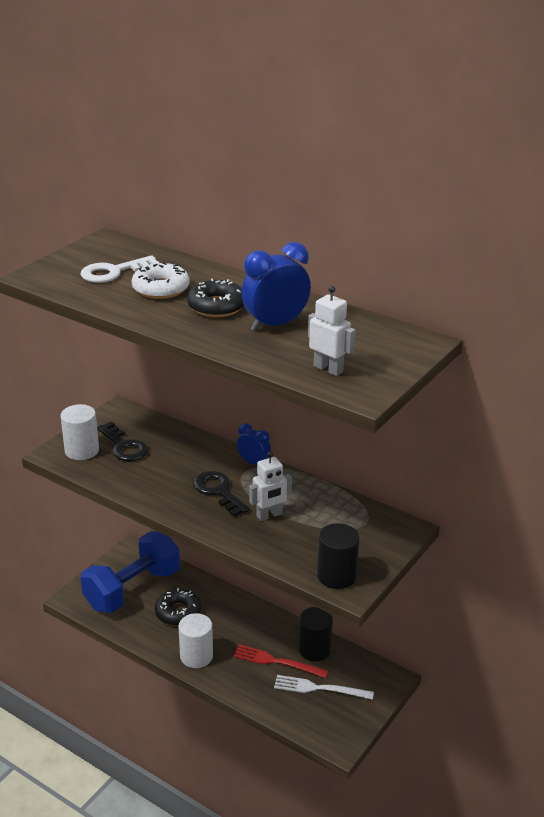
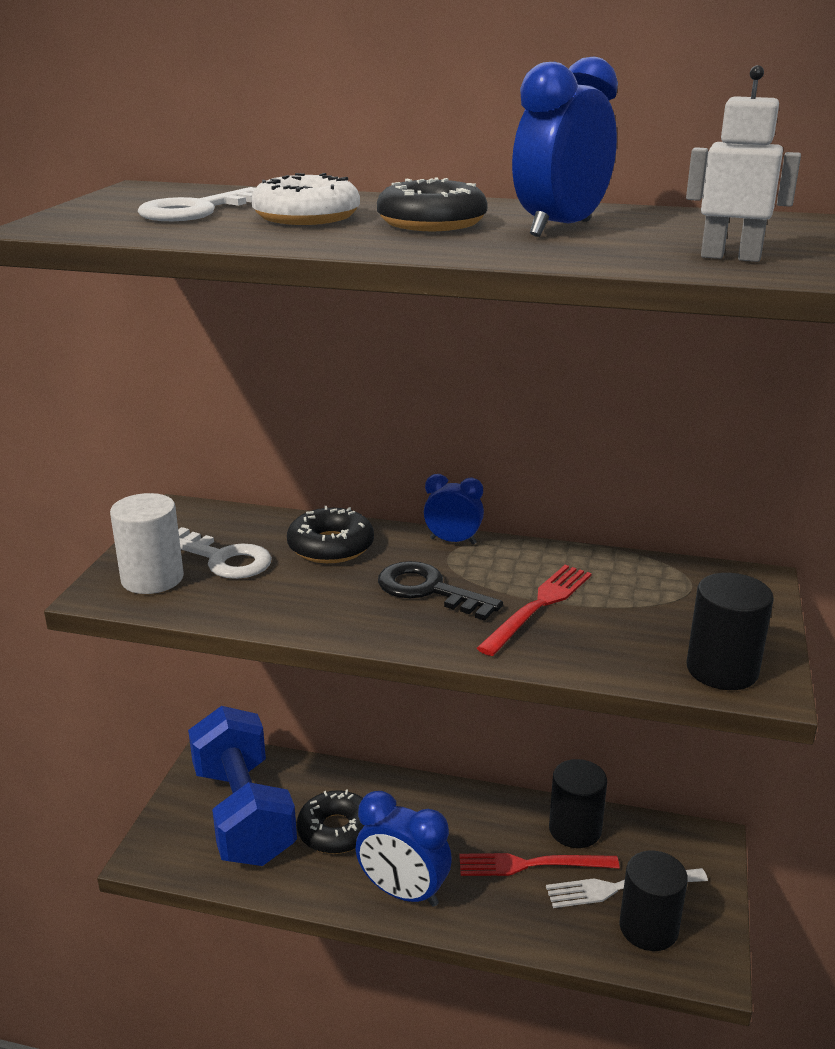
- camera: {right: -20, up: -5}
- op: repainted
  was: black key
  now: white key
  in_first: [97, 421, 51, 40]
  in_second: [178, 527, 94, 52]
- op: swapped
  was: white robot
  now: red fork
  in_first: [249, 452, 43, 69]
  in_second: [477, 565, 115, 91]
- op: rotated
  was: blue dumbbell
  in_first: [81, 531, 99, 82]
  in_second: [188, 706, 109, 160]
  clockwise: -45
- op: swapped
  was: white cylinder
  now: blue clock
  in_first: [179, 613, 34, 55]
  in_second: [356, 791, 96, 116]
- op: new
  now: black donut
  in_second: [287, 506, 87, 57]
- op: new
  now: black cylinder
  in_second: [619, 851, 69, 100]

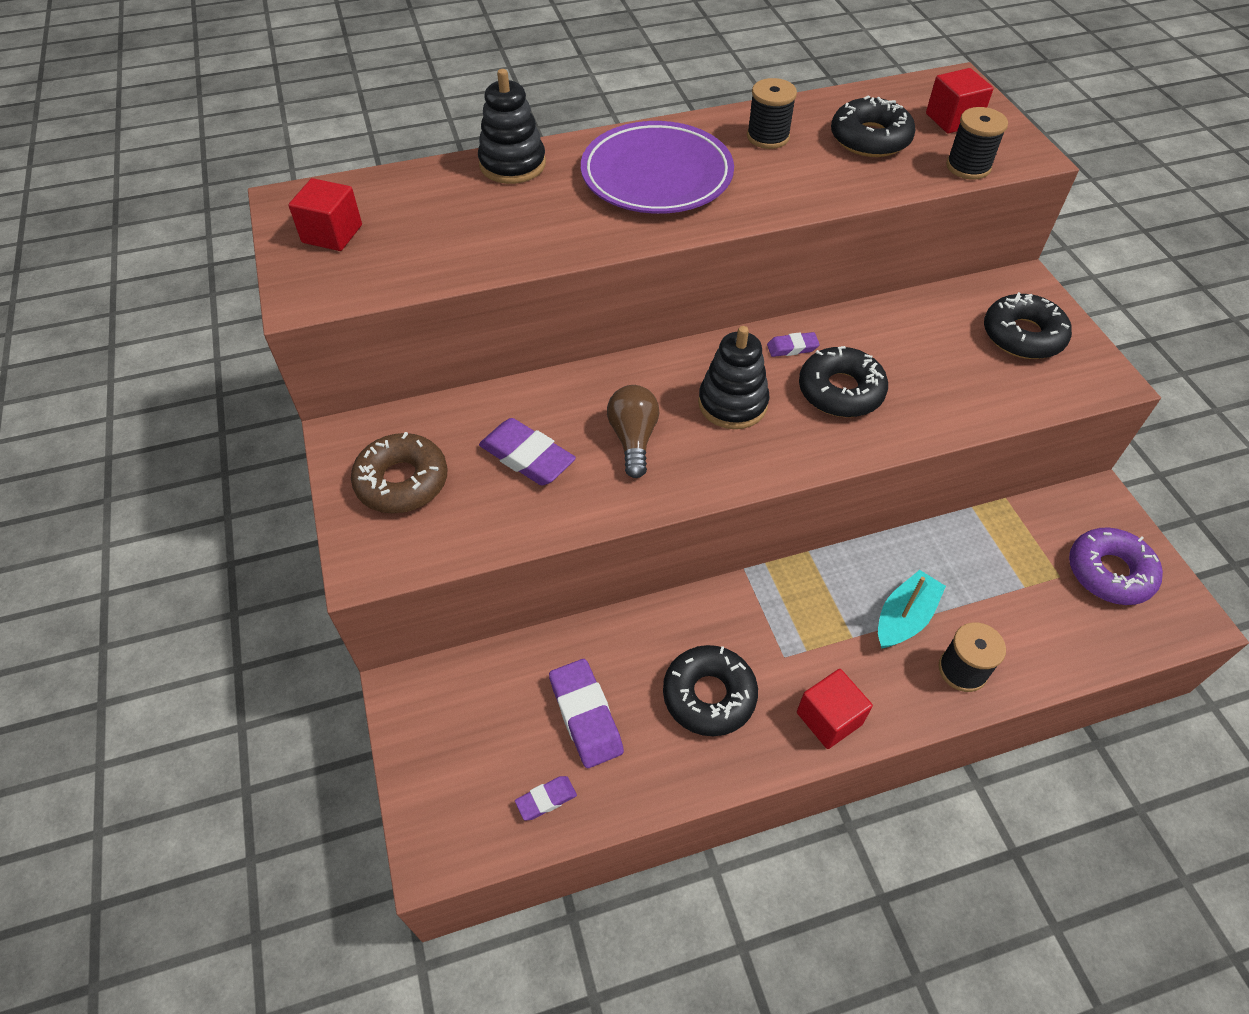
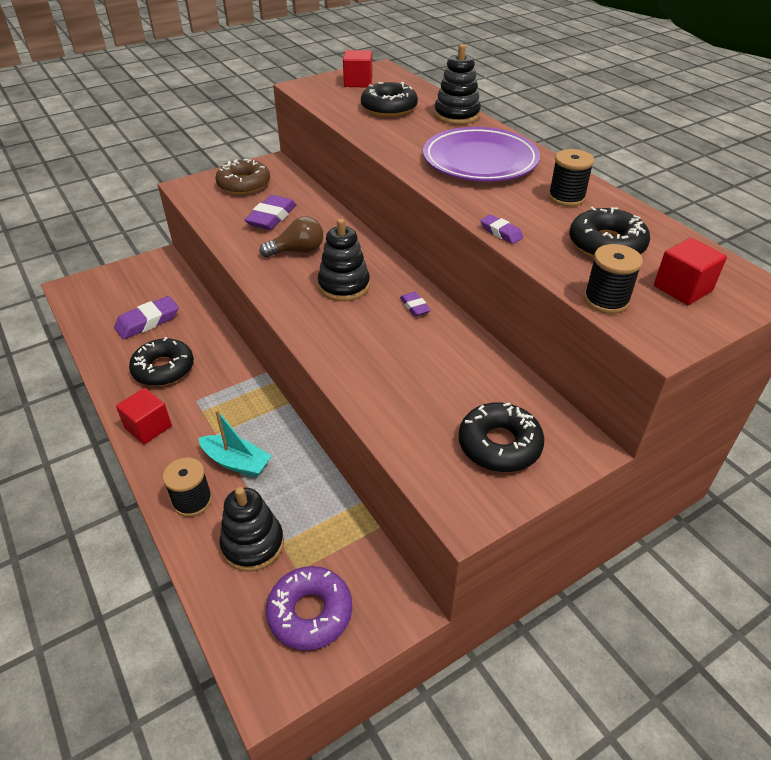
- camera: {right: 75, up: -10}
- op: shifted
  was: black donut
  in_first: [799, 346, 89, 71]
  in_second: [361, 82, 57, 35]
- op: shifted
  was: purple eraser
  in_first: [515, 776, 62, 45]
  in_second: [480, 214, 43, 30]
- op: new
  now: black stacking toy
  in_second: [219, 487, 65, 85]

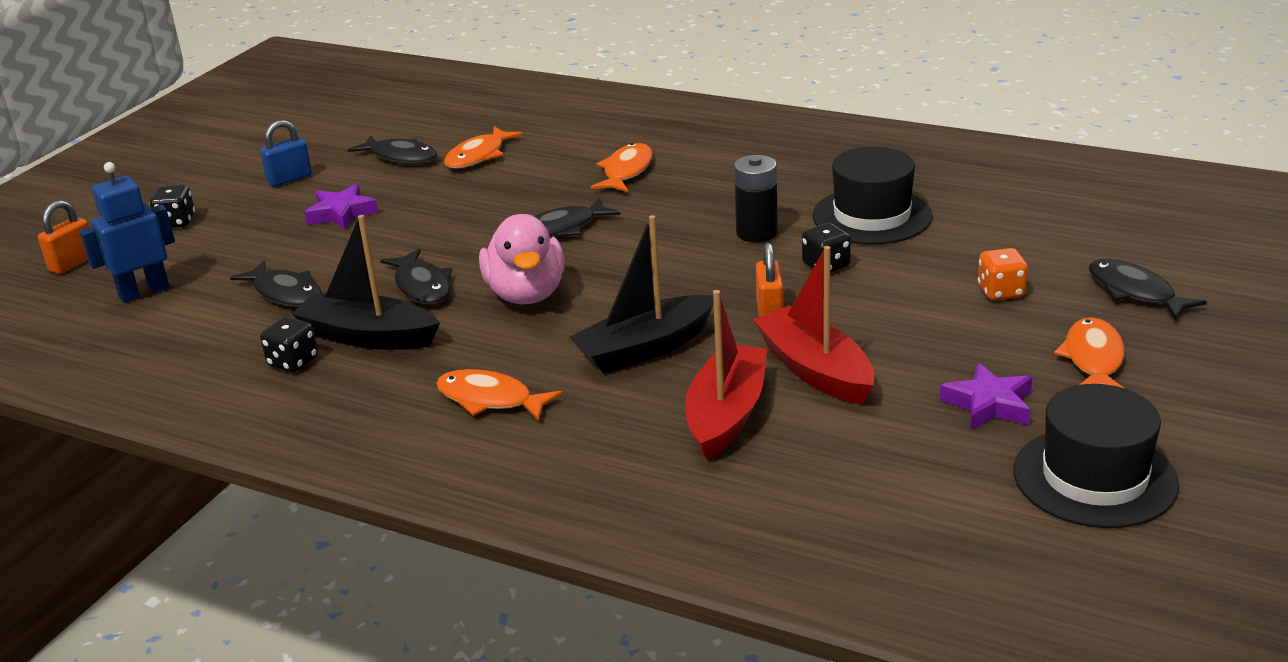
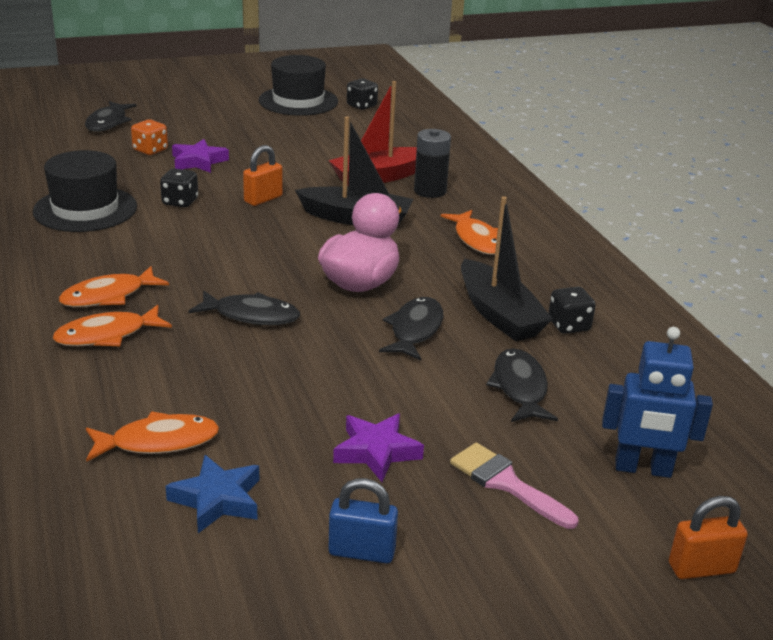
- camera: {right: -140, up: 0}
- op: swapped
  was: black fish
  now: blue star
  in_first: [348, 135, 89, 29]
  in_second: [166, 455, 93, 78]
- op: shifted
  was: black battery
  in_first: [734, 155, 44, 87]
  in_second: [414, 129, 37, 69]
- op: shifted
  was: black dice
  in_first: [150, 185, 45, 43]
  in_second: [347, 78, 31, 32]
- op: gone
  was: red boat
  in_first: [753, 246, 122, 159]
- op: shifted
  was: orange fish
  in_first: [1054, 317, 71, 71]
  in_second: [59, 266, 110, 41]
- op: shifted
  was: purple star
  in_first: [940, 363, 92, 67]
  in_second: [172, 139, 57, 34]
- op: new
  now: pink brush
  in_second: [450, 443, 128, 86]

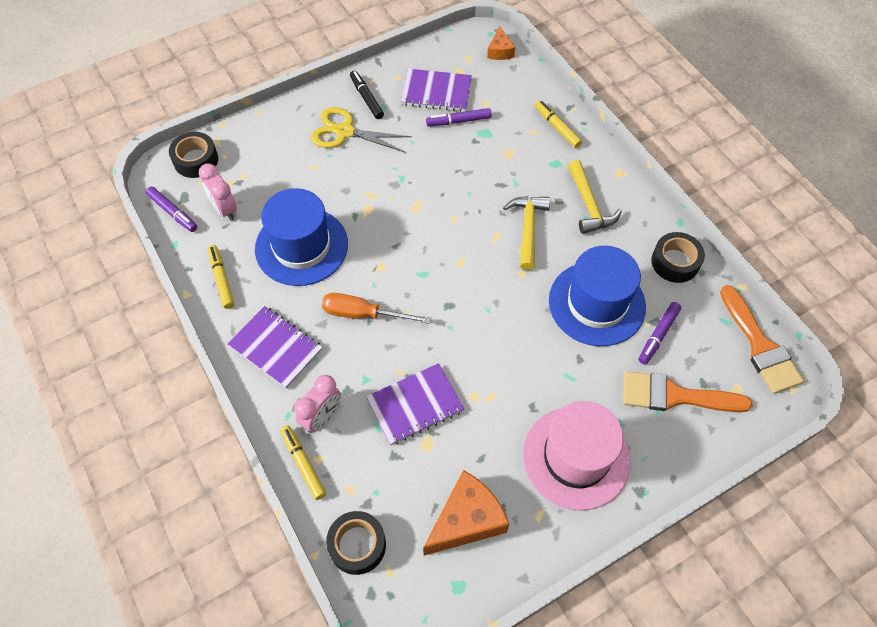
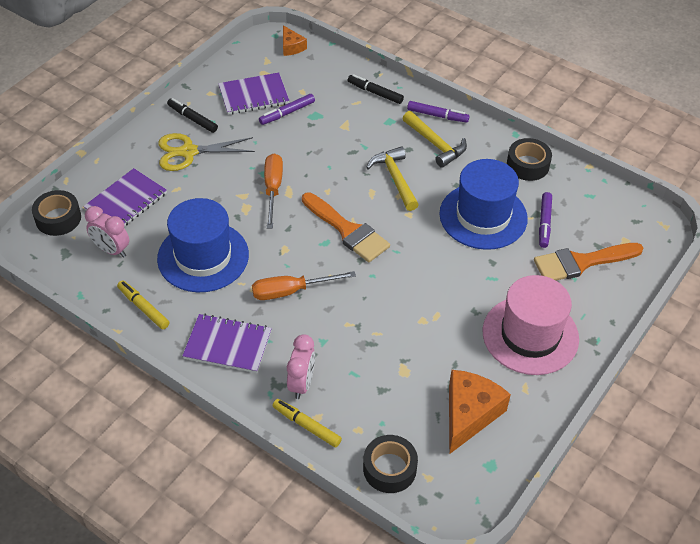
- camera: {right: -25, up: -10}
- op: repainted
  was: yellow marker
  now: black marker
  in_first: [535, 100, 47, 48]
  in_second: [348, 74, 56, 30]
- op: shifted
  was: purple marker
  in_first: [146, 187, 51, 45]
  in_second: [407, 101, 63, 22]
- op: shifted
  was: orange brush
  in_first: [720, 285, 84, 109]
  in_second: [302, 192, 88, 70]
- op: shifted
  was: purple notebook
  in_first: [366, 363, 98, 83]
  in_second: [83, 168, 84, 58]
- op: new
  now: orange screwdriver
  in_second: [264, 153, 19, 76]

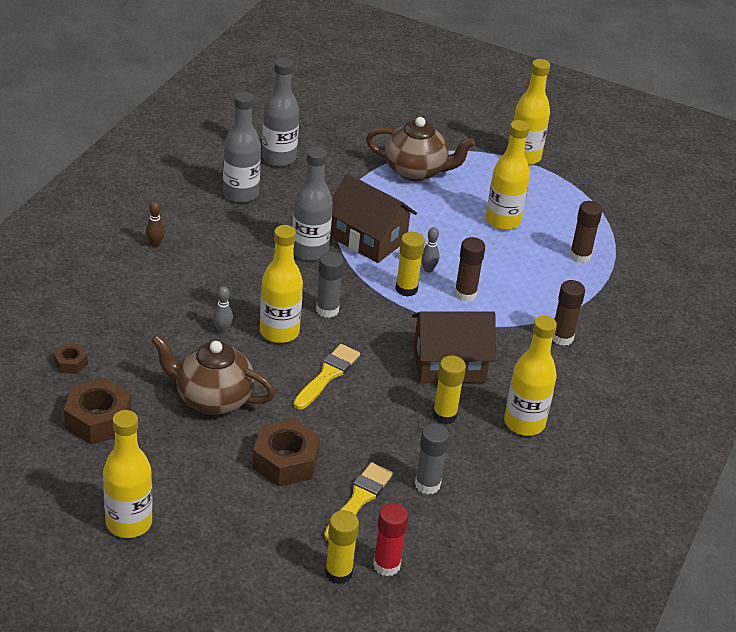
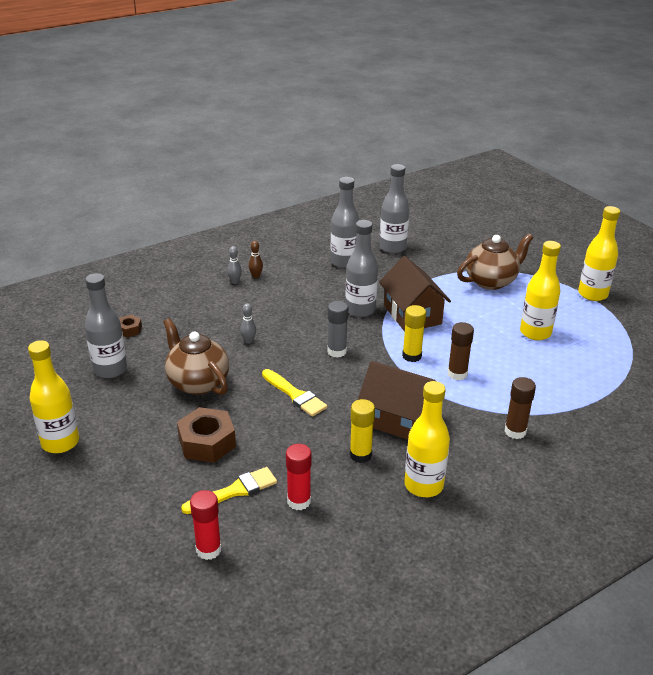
- camera: {right: 35, up: -5}
- op: rotated
  was: brown teapot
  in_first: [366, 117, 109, 64]
  in_second: [457, 233, 76, 57]
  clockwise: -75
- op: gone
  was: brown glue stick
  in_first: [570, 201, 32, 62]
- op: gone
  was: yellow bottle
  in_first: [260, 225, 43, 118]
- op: shifted
  was: grey bowling pin
  in_first: [421, 227, 19, 46]
  in_second: [227, 246, 15, 38]
- op: rotated
  was: yellow brush
  in_first: [293, 344, 67, 66]
  in_second: [262, 369, 65, 48]
  clockwise: 75
- op: swapped
  was: brown nut
  now: grey bottle
  in_first: [64, 378, 68, 66]
  in_second: [85, 273, 42, 105]
- op: repainted
  was: grey glue stick
  now: red glue stick
  in_first: [415, 423, 34, 71]
  in_second: [286, 444, 26, 66]
- op: gone
  was: yellow glue stick
  in_first: [325, 510, 34, 74]

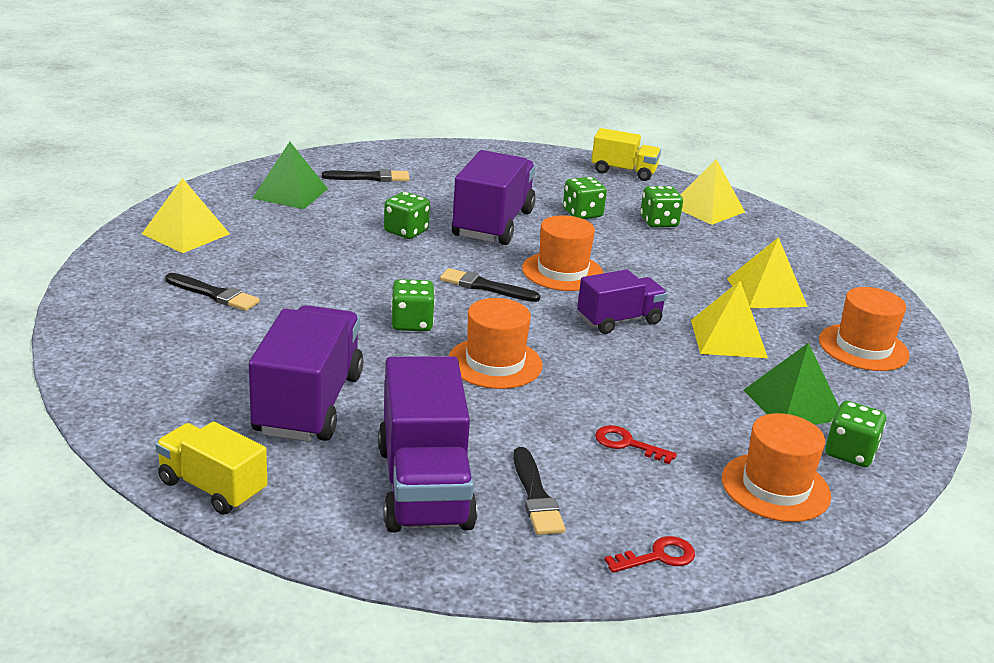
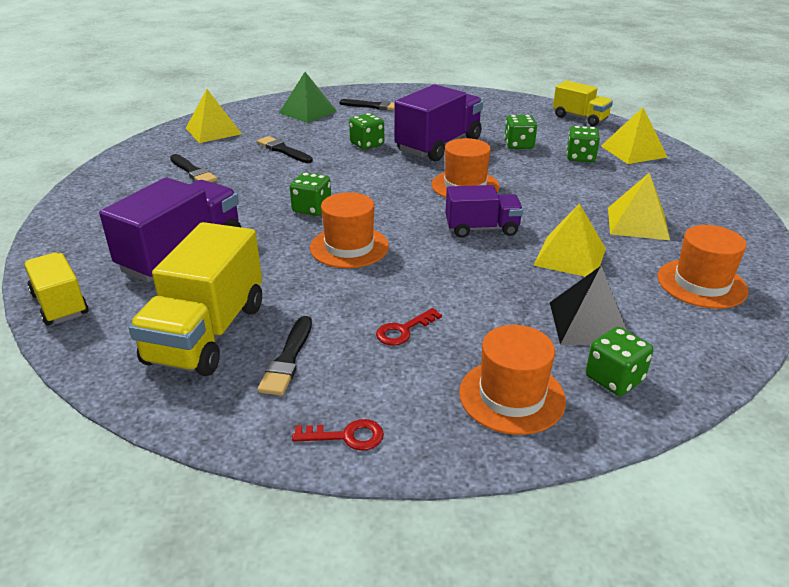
- camera: {right: 25, up: 5}
- op: shifted
  was: black brush
  in_first: [440, 268, 100, 34]
  in_second: [257, 136, 56, 27]
- op: repainted
  was: green pyramid
  now: black pyramid
  in_first: [744, 343, 95, 82]
  in_second: [550, 266, 77, 79]
- op: repainted
  was: purple truck
  now: yellow truck
  in_first: [378, 356, 99, 177]
  in_second: [128, 222, 134, 154]
- op: rotated
  was: red key
  in_first: [595, 425, 82, 39]
  in_second: [376, 308, 66, 37]
  clockwise: -90

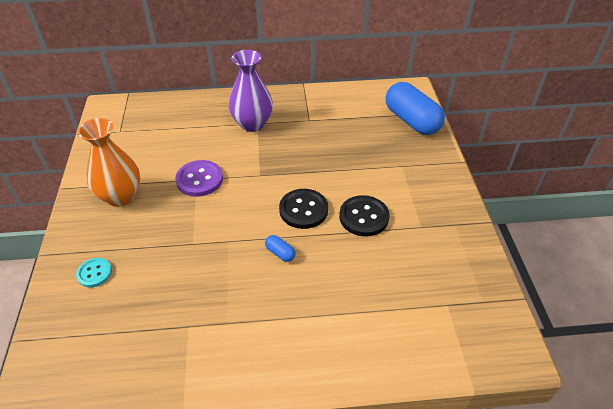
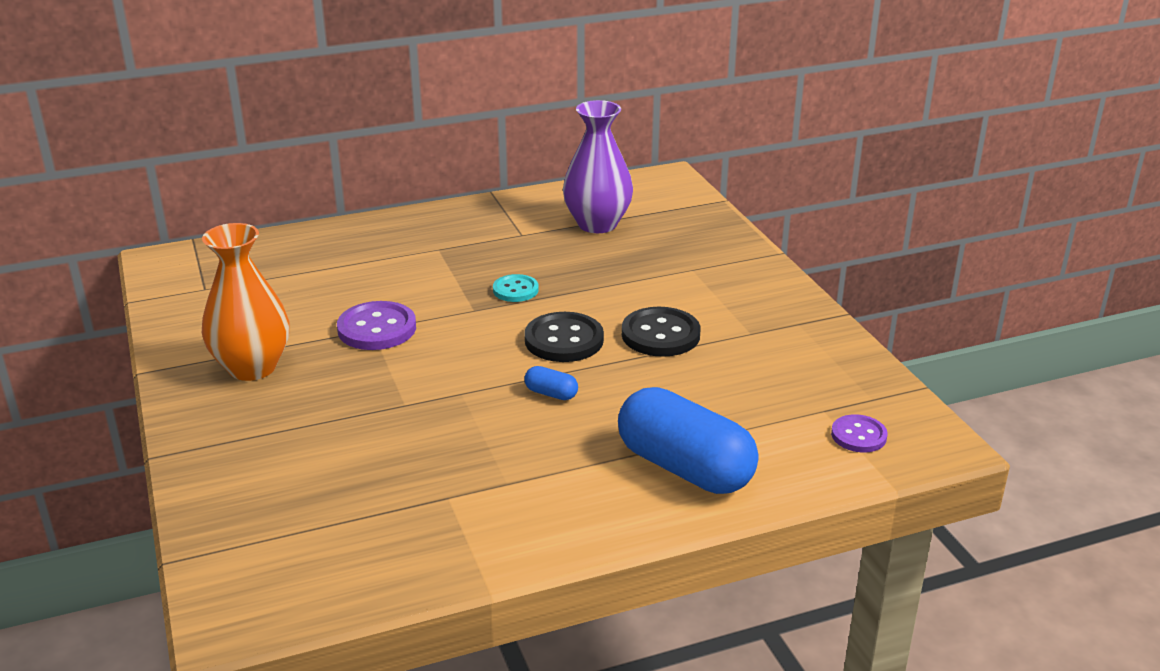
- camera: {right: -15, up: -15}
- op: shifted
  was: purple vase
  in_first: [229, 50, 44, 82]
  in_second: [563, 100, 70, 133]
- op: shifted
  was: blue capsule
  in_first: [386, 82, 59, 53]
  in_second: [618, 387, 141, 107]
- op: shifted
  was: turquoise button
  in_first: [76, 258, 36, 29]
  in_second: [493, 274, 46, 28]
- op: new
  now: purple button
  in_second: [831, 414, 57, 38]

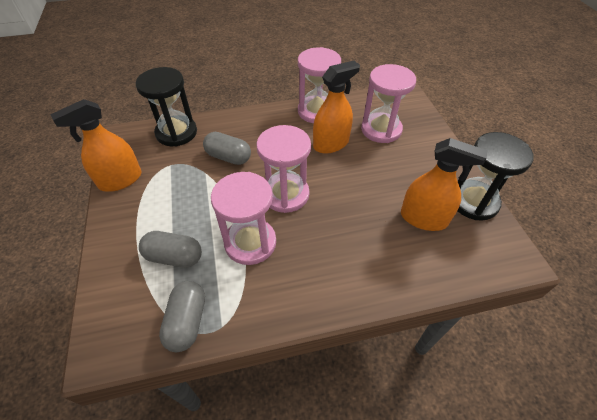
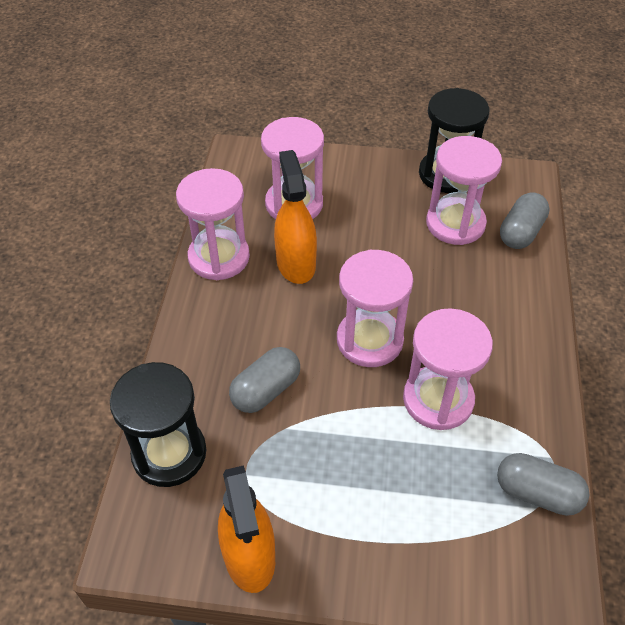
- camera: {right: -70, up: 0}
- op: swapped
  was: orange spray bottle
  now: pink hourglass
  in_first: [401, 138, 86, 93]
  in_second: [426, 136, 76, 109]
- op: shifted
  was: grey capsule
  in_first: [139, 231, 63, 37]
  in_second: [500, 192, 49, 57]

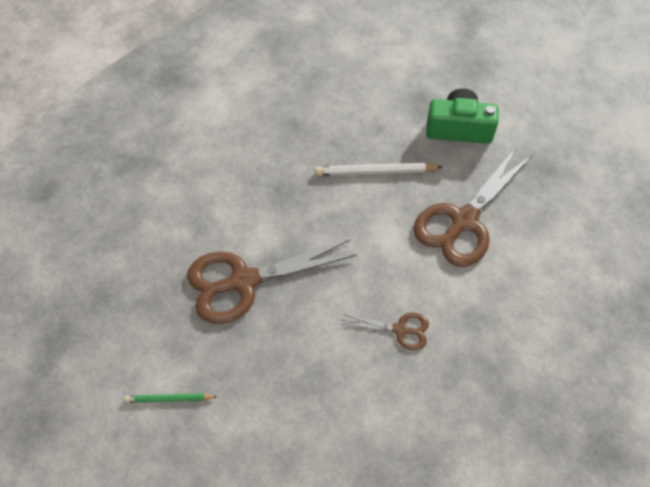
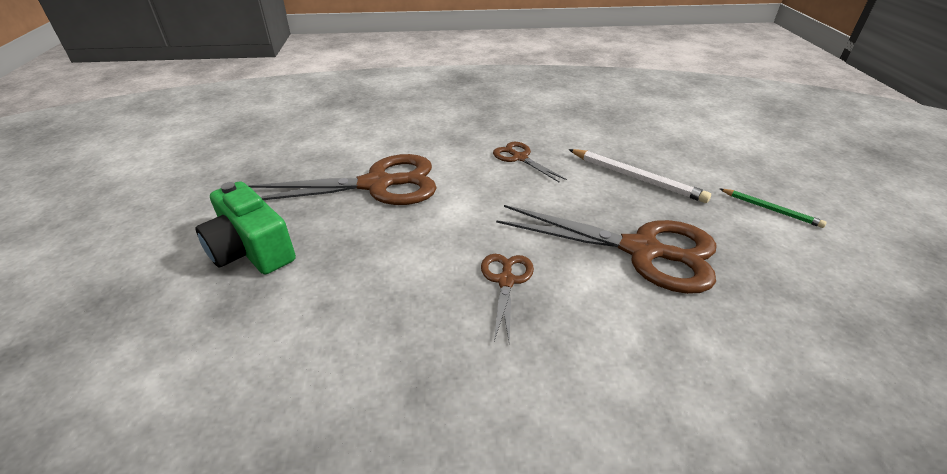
- camera: {right: -140, up: -20}
- op: shifted
  was: white pencil
  in_first: [315, 163, 127, 13]
  in_second: [568, 149, 143, 54]
- op: new
  now: brown scissors
  in_second: [481, 254, 53, 88]

